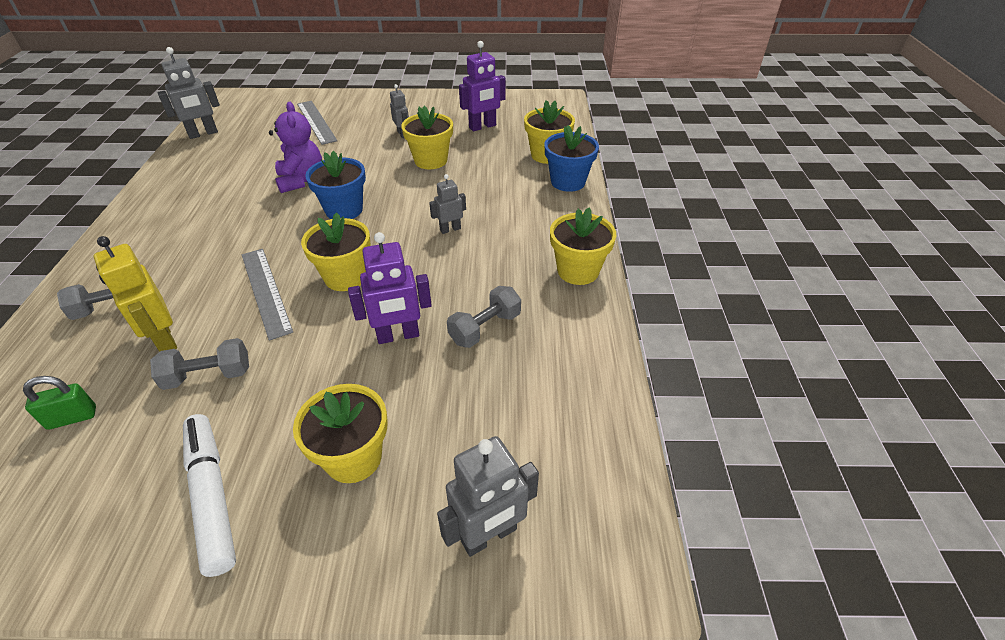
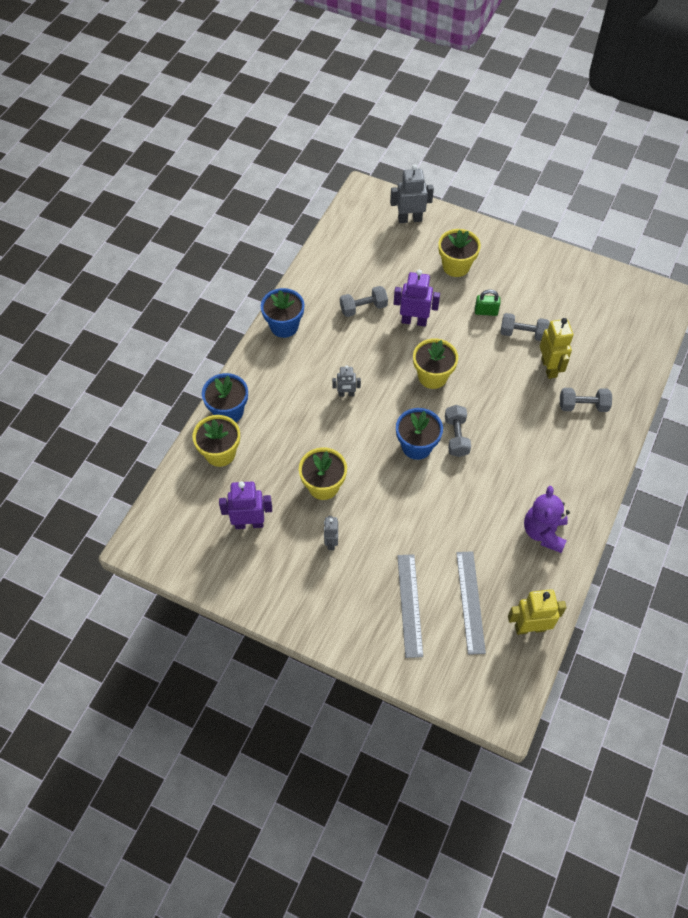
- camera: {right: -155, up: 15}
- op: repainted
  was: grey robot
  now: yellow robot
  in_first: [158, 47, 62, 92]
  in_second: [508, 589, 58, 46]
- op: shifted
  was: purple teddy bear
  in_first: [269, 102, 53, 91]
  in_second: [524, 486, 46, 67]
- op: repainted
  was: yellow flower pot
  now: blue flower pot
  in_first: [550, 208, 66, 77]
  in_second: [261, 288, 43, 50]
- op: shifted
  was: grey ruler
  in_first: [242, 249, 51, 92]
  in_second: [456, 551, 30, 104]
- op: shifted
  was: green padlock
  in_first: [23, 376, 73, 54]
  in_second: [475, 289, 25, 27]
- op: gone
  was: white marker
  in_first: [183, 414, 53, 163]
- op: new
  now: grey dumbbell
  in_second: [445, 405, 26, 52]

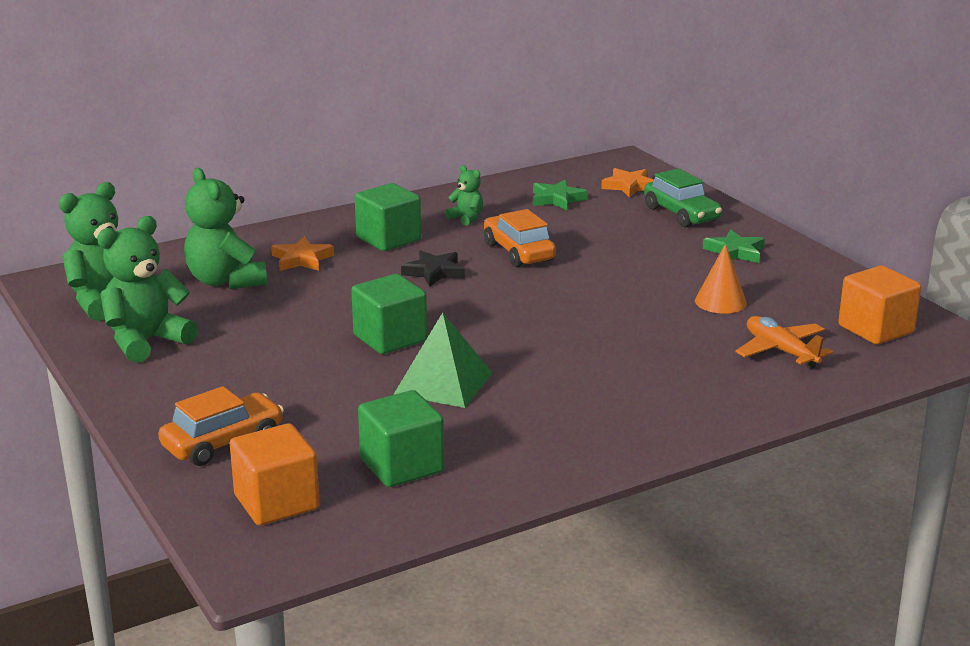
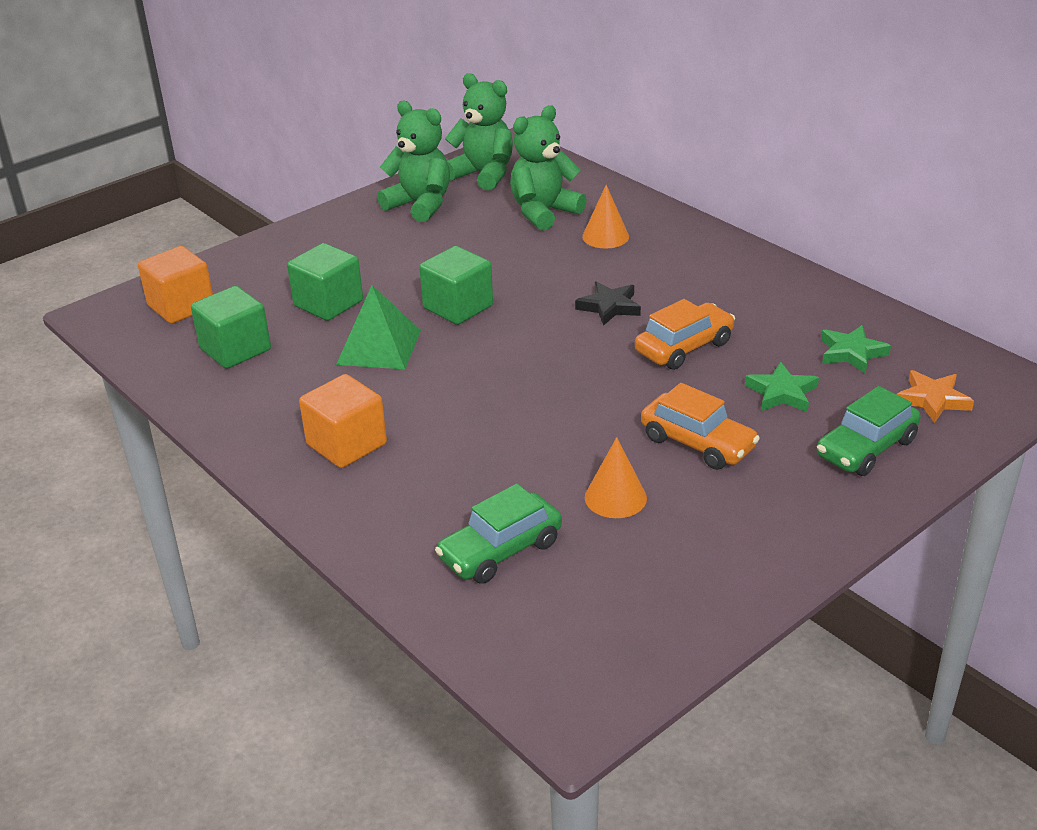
- camera: {right: 80, up: 10}
- op: gone
  was: green teddy bear
  in_first: [445, 165, 38, 61]
- op: shifted
  was: green cube
  in_first: [355, 183, 66, 68]
  in_second: [287, 243, 76, 78]
- op: shifted
  was: green star
  in_first: [703, 230, 62, 33]
  in_second: [745, 362, 74, 50]
- op: swapped
  was: orange star
  now: orange cone
  in_first: [271, 237, 63, 34]
  in_second: [582, 185, 47, 63]
- op: shifted
  was: orange cube
  in_first: [838, 266, 83, 79]
  in_second: [299, 374, 88, 94]
- op: swapped
  was: orange plane
  now: green car
  in_first: [735, 316, 98, 53]
  in_second: [435, 484, 127, 100]
- op: shifted
  was: orange car
  in_first: [158, 386, 126, 80]
  in_second: [641, 383, 119, 87]

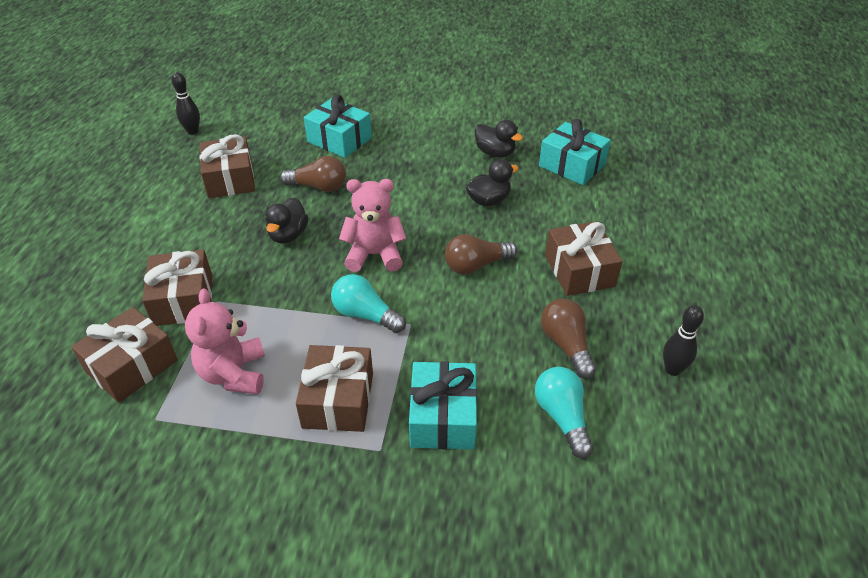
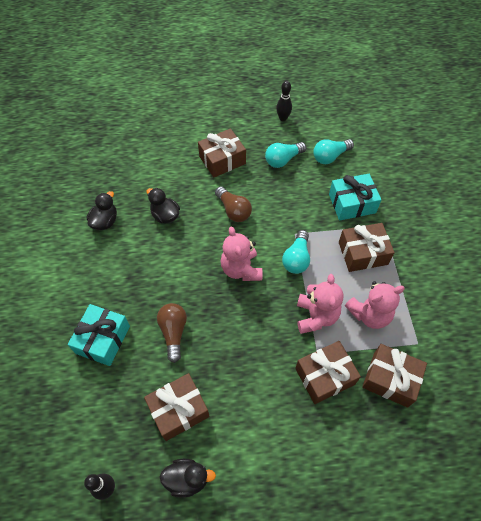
- camera: {right: -105, up: 15}
- op: gone
  was: turquoise gift
  in_first: [539, 119, 72, 66]
- op: shifted
  was: black duck
  in_first: [265, 198, 43, 46]
  in_second: [160, 459, 56, 38]
- op: repainted
  was: brown light bulb
  now: turquoise light bulb
  in_first: [541, 299, 55, 80]
  in_second: [265, 142, 41, 26]
- op: new
  now: pink teddy bear
  in_second: [297, 274, 47, 60]

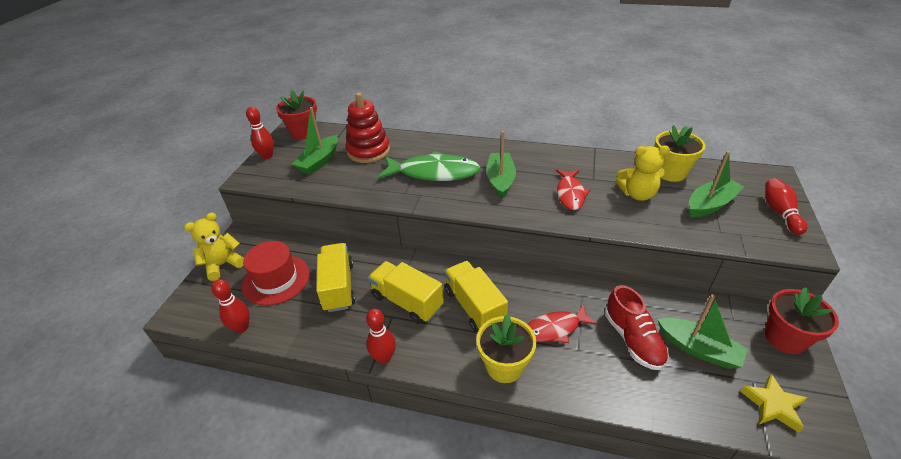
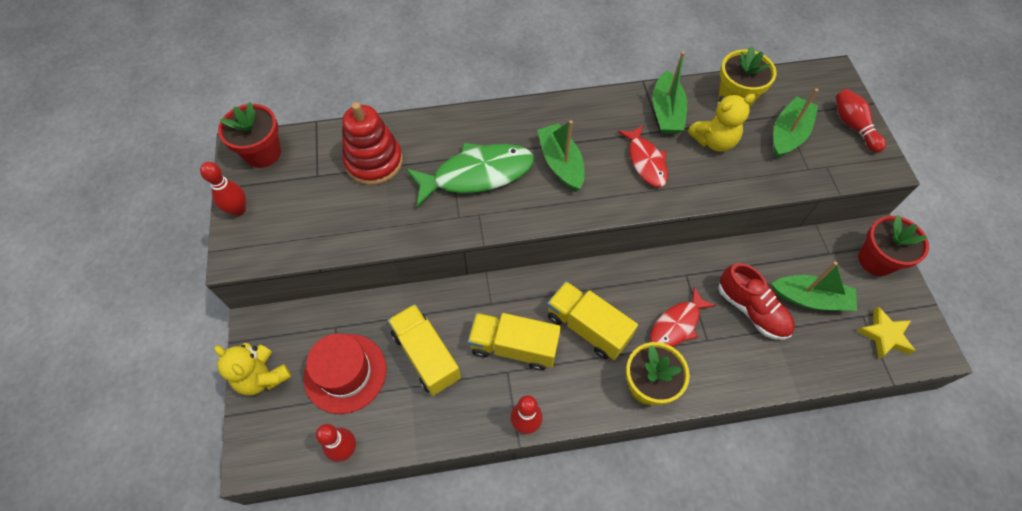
- camera: {right: -25, up: 20}
- op: shifted
  was: green boat
  in_first: [292, 107, 46, 68]
  in_second: [653, 52, 34, 82]
- op: rotated
  was: yellow teddy bear
  in_first: [184, 213, 60, 68]
  in_second: [214, 343, 78, 53]
  clockwise: -75

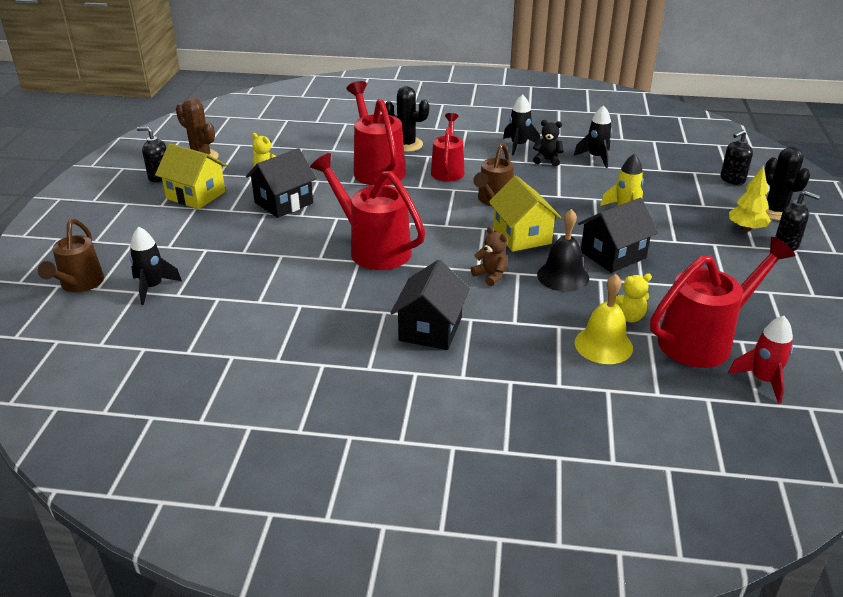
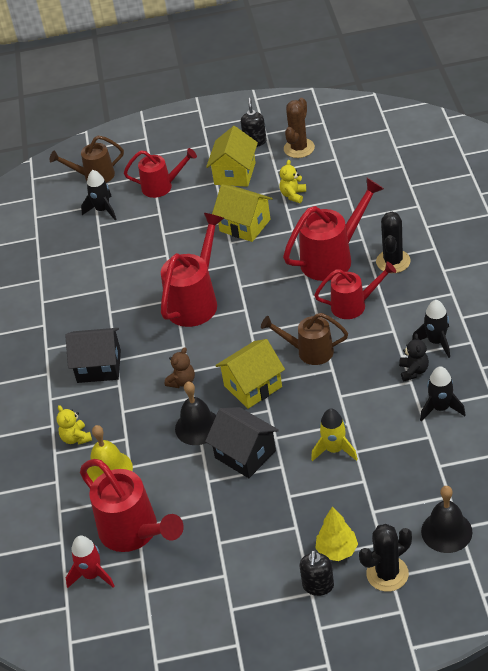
- camera: {right: 80, up: 10}
- op: swapped
  was: black soap dispenser
  now: black bell
  in_first: [721, 130, 32, 55]
  in_second: [421, 486, 51, 67]
- op: repainted
  was: black house
  now: yellow house
  in_first: [246, 148, 71, 70]
  in_second: [212, 184, 61, 58]
- op: shifted
  was: yellow teddy bear
  in_first: [614, 274, 38, 49]
  in_second: [57, 405, 35, 40]
- op: new
  now: red watering can
  in_second: [124, 148, 73, 50]

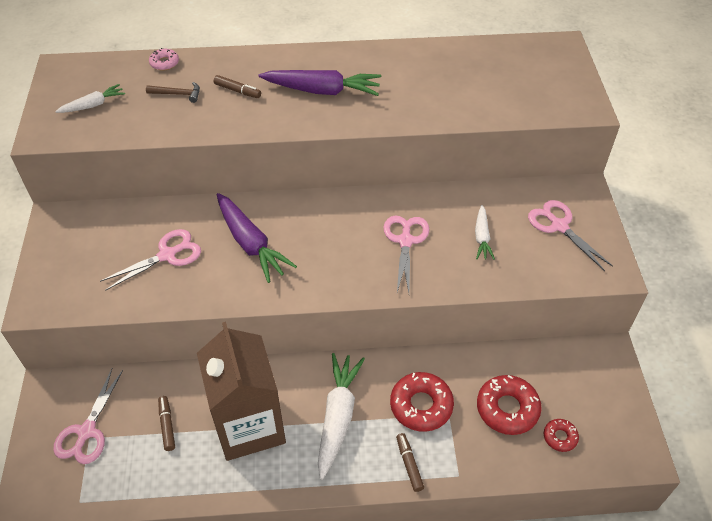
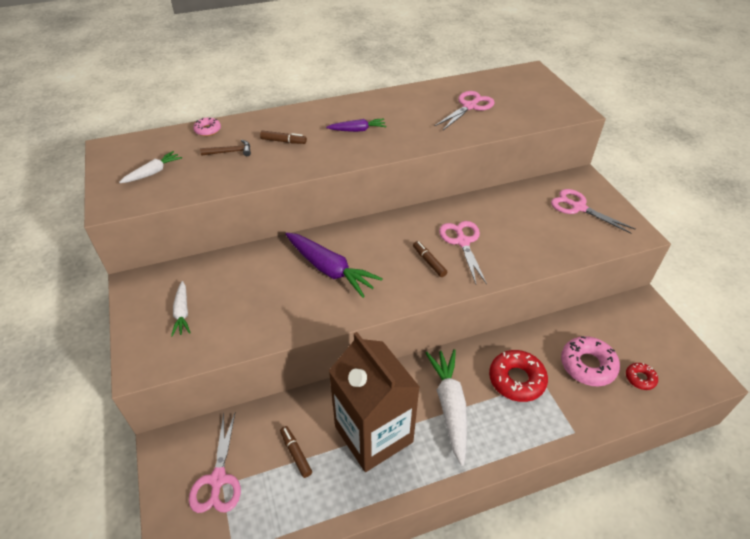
- camera: {right: -15, up: -5}
- op: scaled
  was: purple carrot
  in_first: [259, 70, 122, 26]
  in_second: [326, 118, 60, 14]
  ratio: 0.56
- op: shifted
  was: white carrot
  in_first: [475, 205, 20, 55]
  in_second: [171, 281, 20, 56]
- op: shifted
  was: pink scissors
  in_first: [100, 229, 101, 62]
  in_second: [435, 91, 60, 39]
- op: repainted
  was: red donut
  now: pink donut
  in_first: [477, 375, 65, 60]
  in_second: [561, 336, 59, 50]
- op: shifted
  was: brown marker
  in_first: [396, 433, 28, 59]
  in_second: [413, 241, 34, 36]

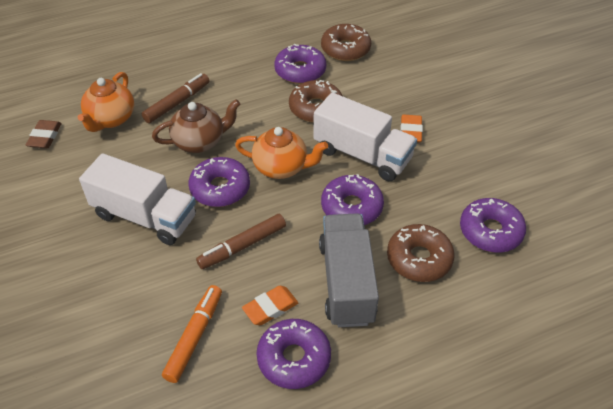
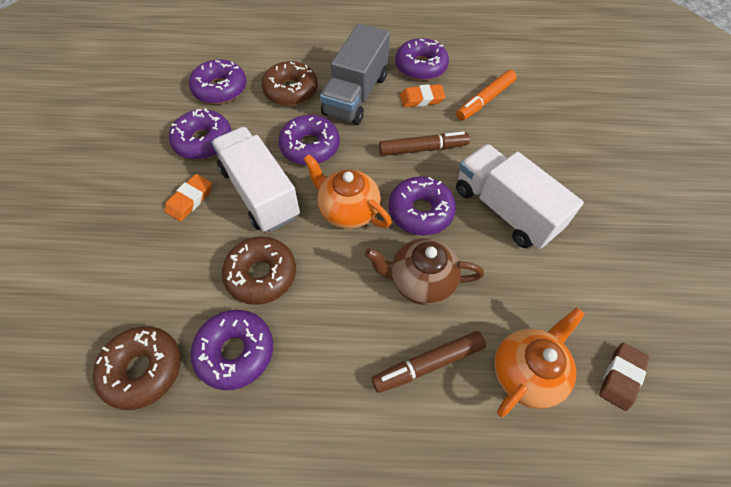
- camera: {right: -155, up: 10}
- op: new
  now: purple donut
  in_second: [169, 108, 63, 52]

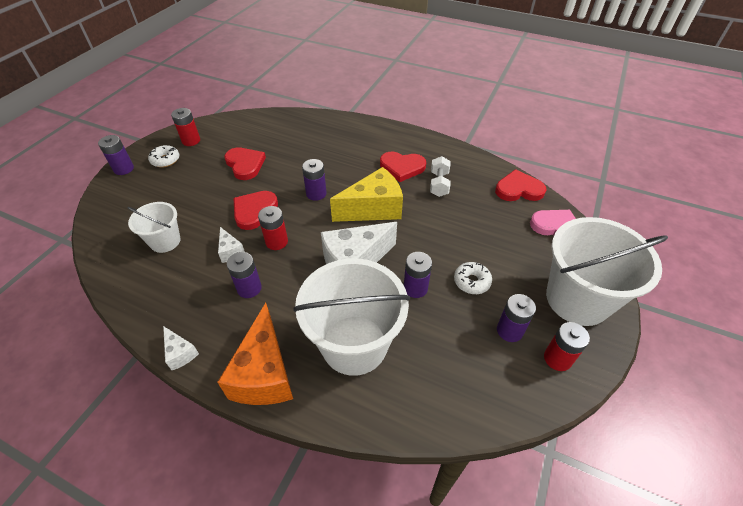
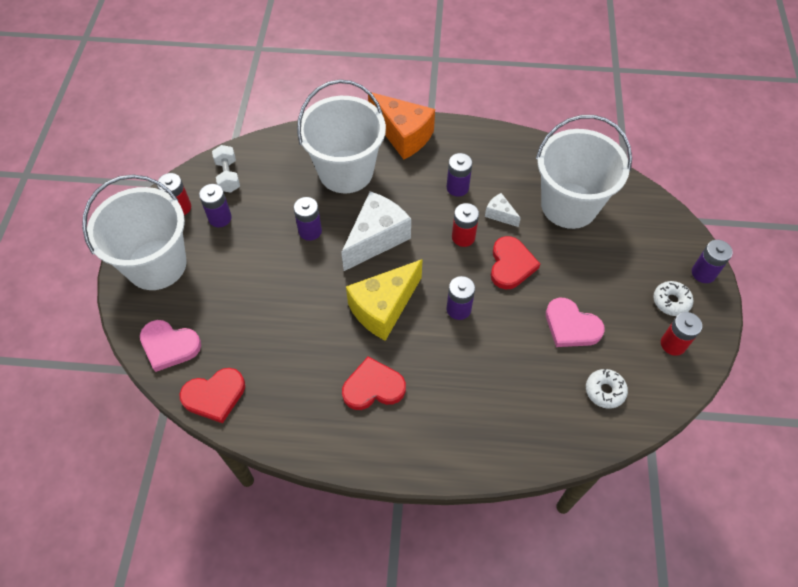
- camera: {right: 160, up: 10}
- op: repainted
  was: red heart
  now: pink heart
  in_first: [224, 147, 42, 33]
  in_second: [546, 298, 59, 49]
- op: shifted
  was: white dumbbell
  in_first: [430, 156, 21, 41]
  in_second: [212, 145, 28, 48]
- op: scaled
  was: white bucket
  in_first: [127, 202, 54, 51]
  in_second: [536, 115, 96, 114]
  ratio: 1.88
- op: shifted
  was: white donut
  in_first: [454, 262, 38, 32]
  in_second: [586, 369, 42, 40]
- op: rotated
  was: orange cheese
  in_first: [217, 303, 76, 102]
  in_second: [368, 92, 67, 67]
  clockwise: 150
- op: gone
  was: white cheese
  in_first: [163, 326, 36, 44]

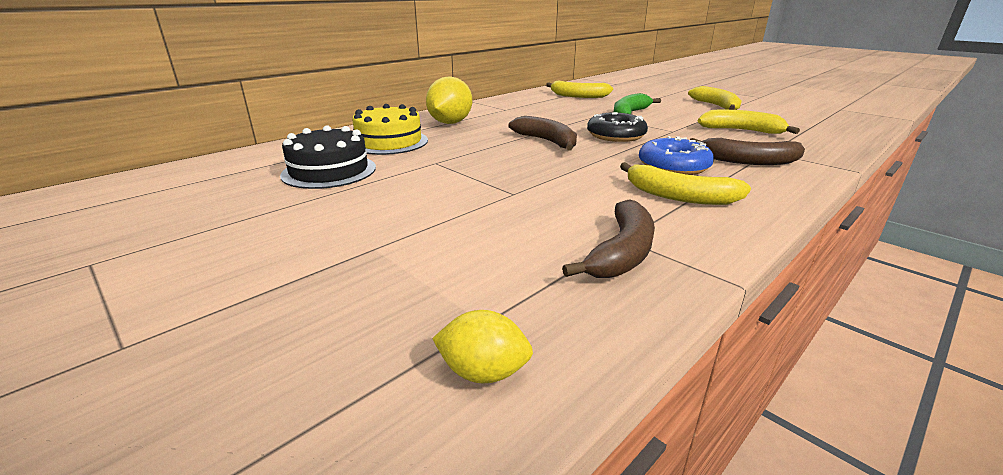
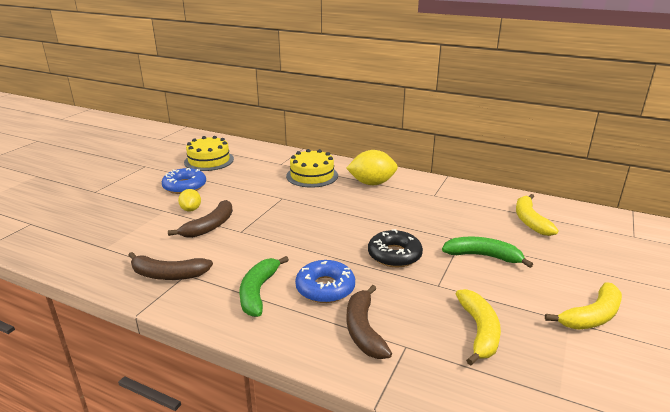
- camera: {right: 70, up: 0}
- op: shifted
  was: brown banana
  in_first: [509, 116, 68, 34]
  in_second: [168, 200, 65, 38]
- op: gone
  was: black cake
  in_first: [280, 125, 96, 64]
- op: repainted
  was: yellow banana
  now: green banana
  in_first: [620, 162, 131, 43]
  in_second: [239, 256, 50, 61]
- op: shifted
  was: yellow lemon
  in_first: [432, 310, 101, 74]
  in_second: [178, 189, 23, 23]
- op: new
  now: yellow cake
  in_second: [184, 136, 50, 35]
- op: new
  now: blue donut
  in_second: [162, 168, 44, 26]

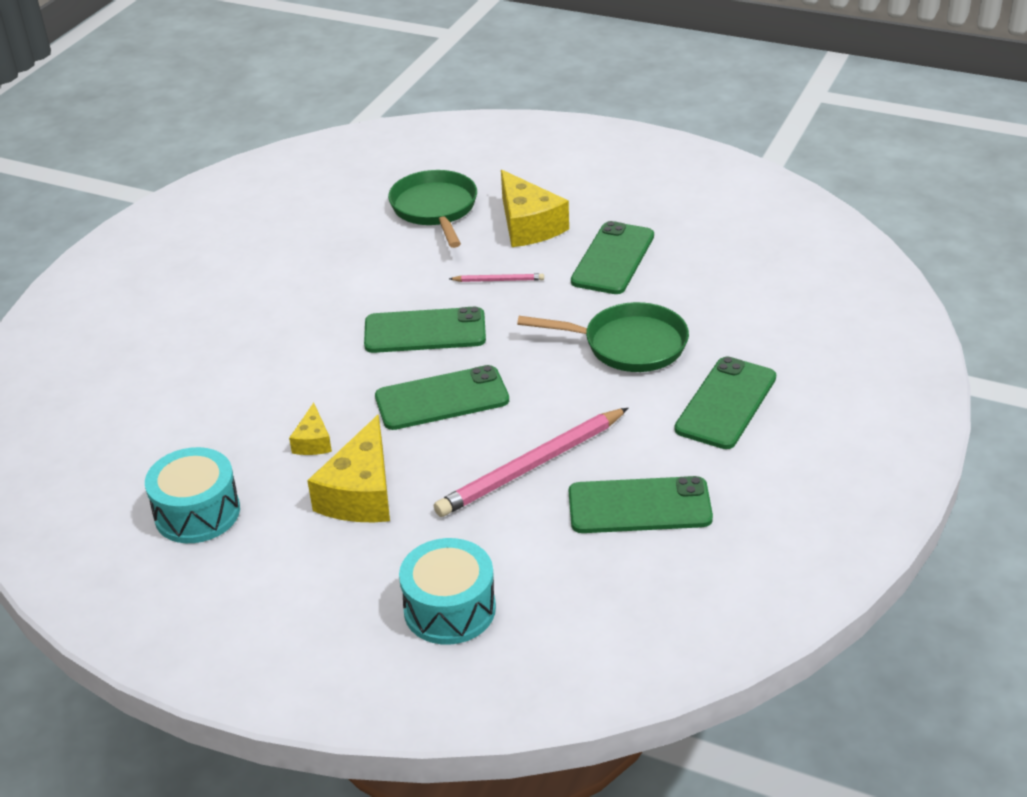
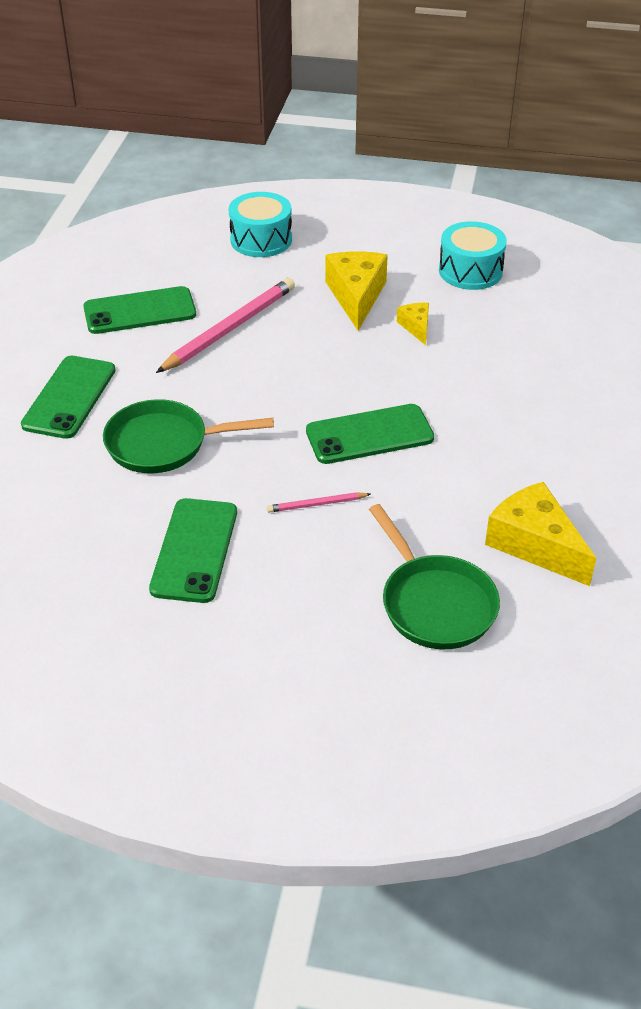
- camera: {right: 165, up: 5}
- op: shifted
  was: yellow cheese
  in_first: [501, 169, 68, 78]
  in_second: [485, 482, 111, 104]
- op: gone
  was: green phone
  in_first: [375, 365, 134, 65]

